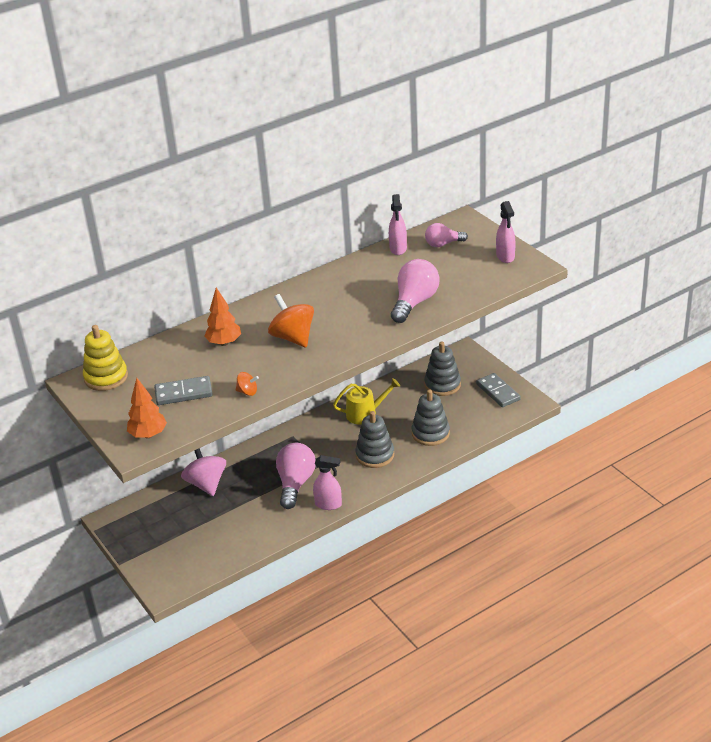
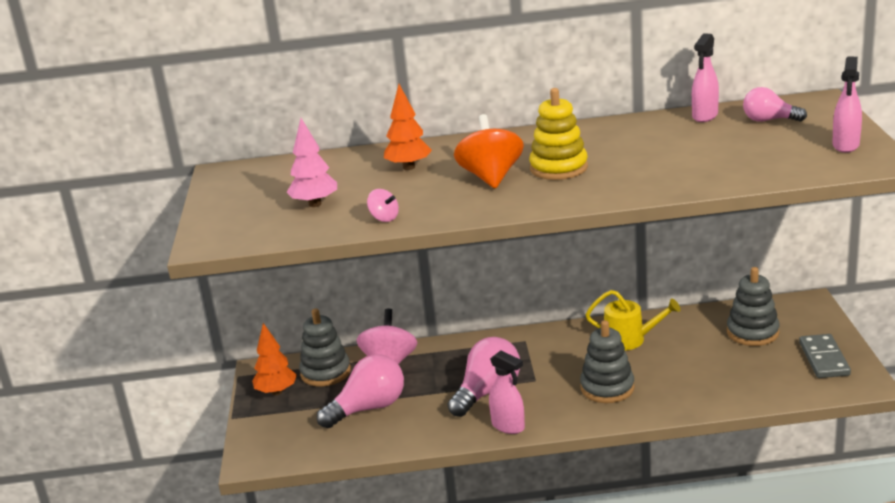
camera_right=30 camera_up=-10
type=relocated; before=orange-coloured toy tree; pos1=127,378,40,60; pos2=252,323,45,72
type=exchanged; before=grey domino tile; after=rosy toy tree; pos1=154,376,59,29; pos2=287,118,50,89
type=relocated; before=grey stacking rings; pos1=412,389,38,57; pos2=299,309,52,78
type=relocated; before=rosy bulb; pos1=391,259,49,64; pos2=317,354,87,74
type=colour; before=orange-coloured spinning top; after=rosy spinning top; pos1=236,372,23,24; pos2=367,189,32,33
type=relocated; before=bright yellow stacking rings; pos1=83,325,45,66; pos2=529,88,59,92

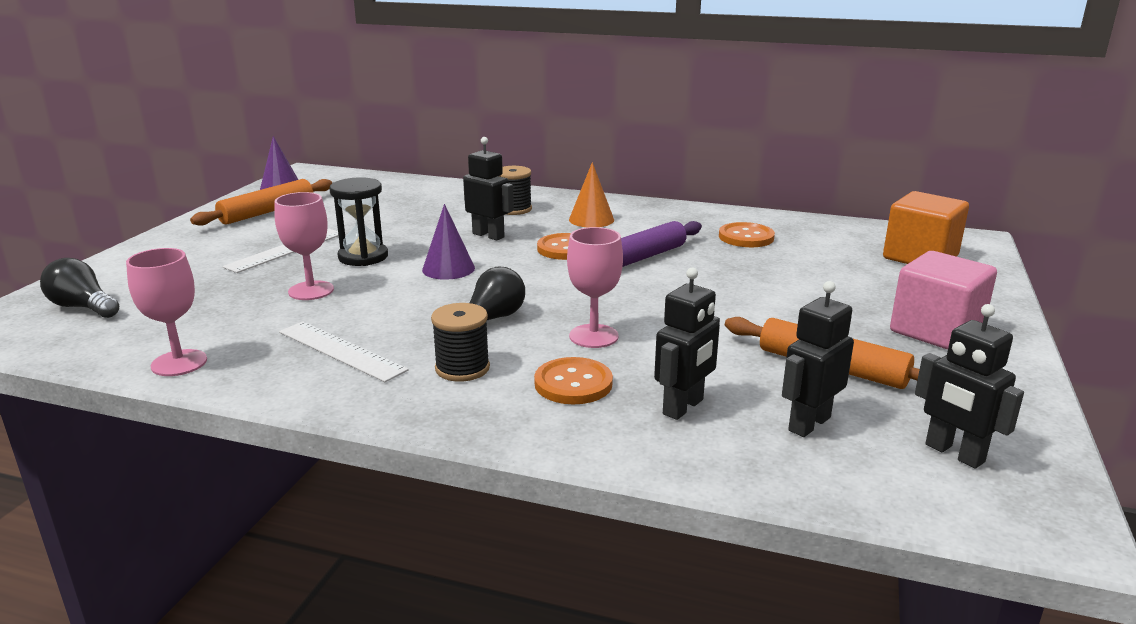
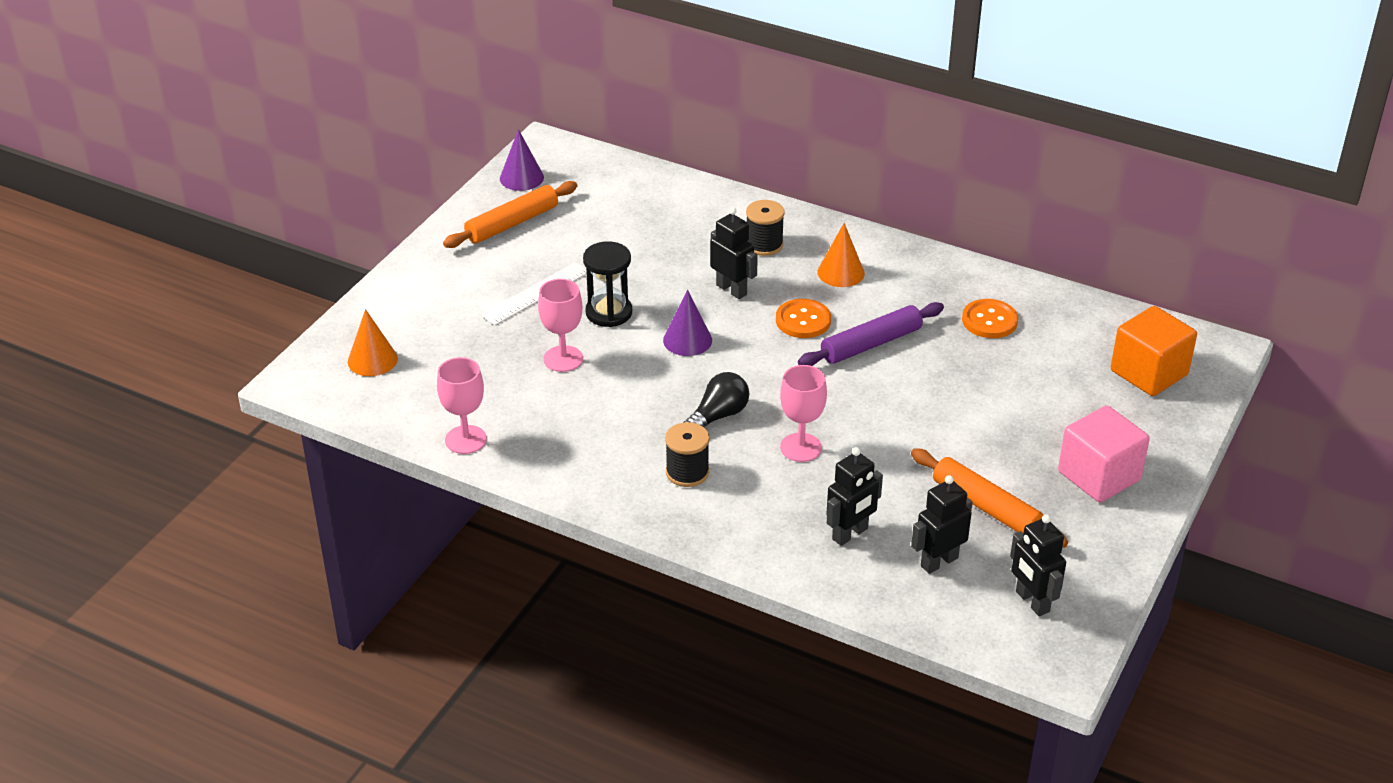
camera_right=10 camera_up=15
type=exchanged; before=ebony bulb; after=orange-coloured cone; pos1=40,258,79,60; pos2=348,309,50,67
type=missing; before=snow-white ruler; pos1=279,321,130,61
type=missing; before=orange-coloured button; pos1=534,357,79,47

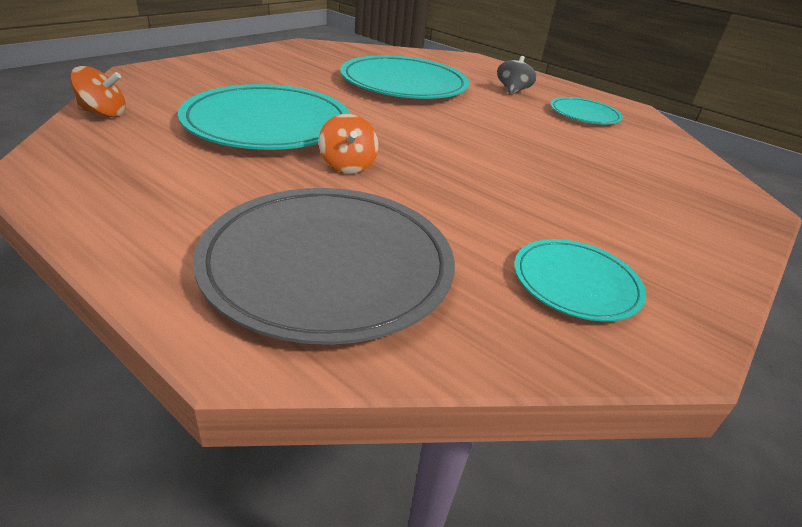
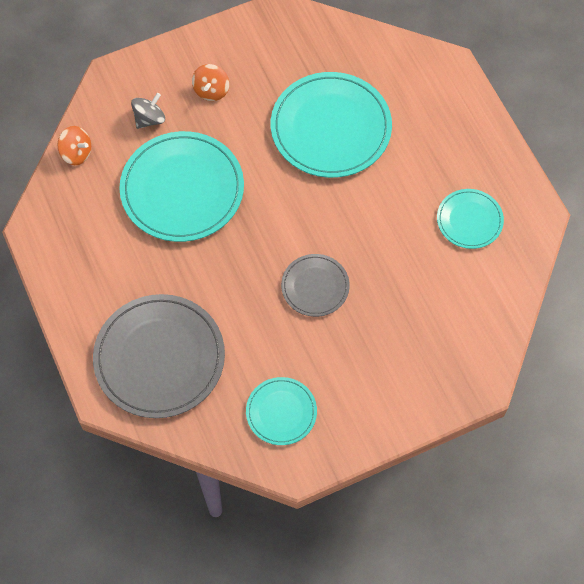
camera_right=30 camera_up=30
type=relocated; before=grey spinning top; pos1=497,56,40,39; pos2=131,93,34,36
type=relocated; before=orange-coloured spinning top; pos1=319,114,60,59; pos2=192,64,37,37
type=appeared; after=grey flat dish; pos2=281,254,69,63

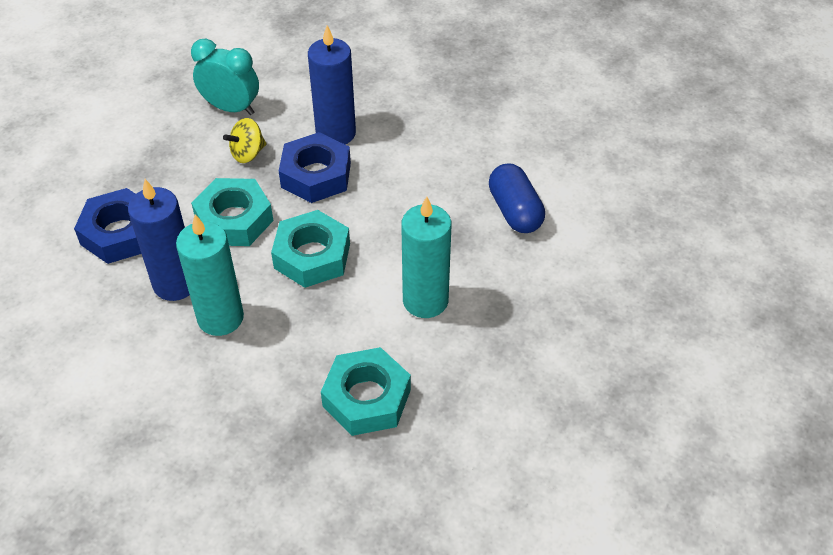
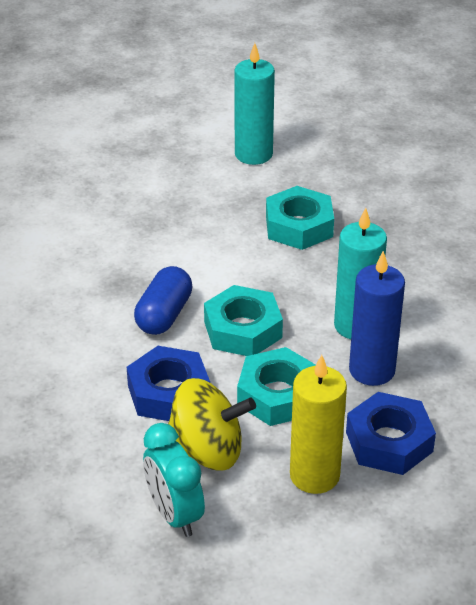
camera_right=-140 camera_up=-10
type=relocated; before=royal blue pill; pos1=489,163,56,70; pos2=134,266,58,69
type=size; before=bright yellow spinning top; pos1=223,118,44,45; pos2=168,378,88,93; scale=1.79
type=relocated; before=turquoise pillar candle; pos1=401,196,50,122; pos2=235,43,40,122
type=appeared; after=bright yellow pillar candle; pos2=290,355,57,139
type=missing; before=royal blue pillar candle; pos1=308,25,48,119

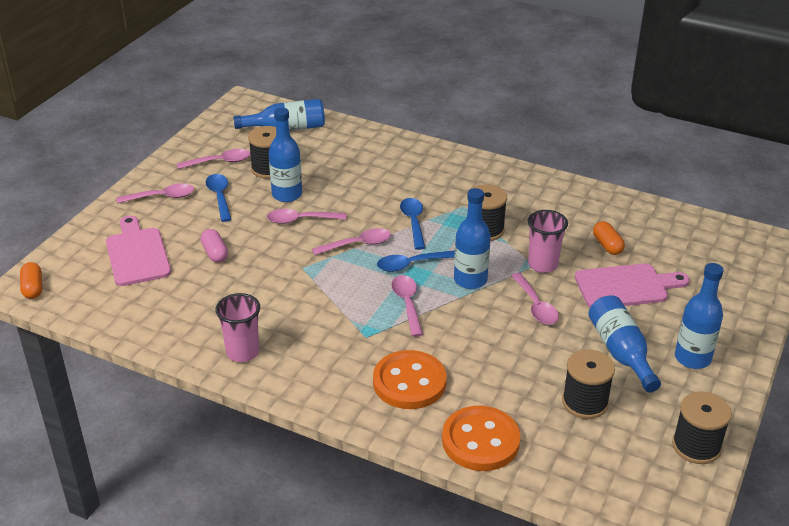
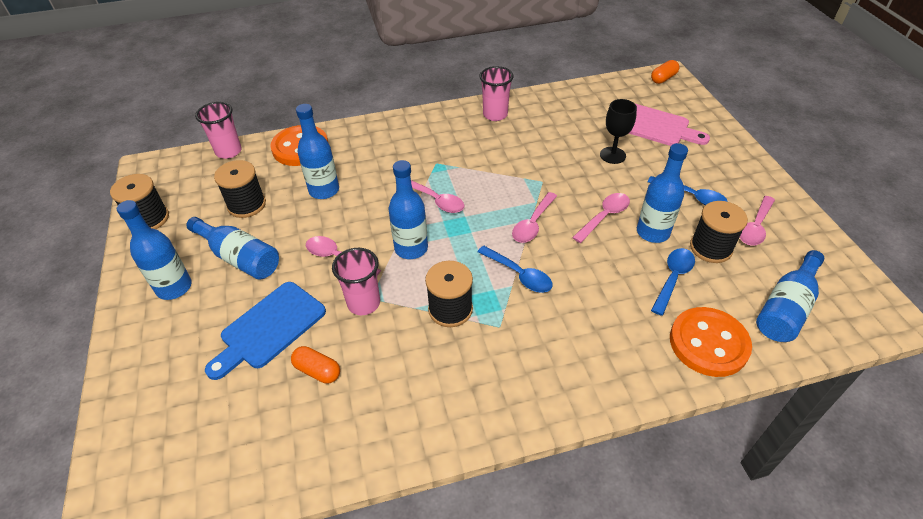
camera_right=140 camera_up=10
type=appeared; after=rosy tumbler; pos2=195,102,47,57
type=colour; before=rosy chopping board; after=royal blue chopping board; pos1=575,264,115,43; pos2=205,282,121,98
type=appeared; after=royal blue bottle; pos2=296,104,43,95
type=exchanged; before=rosy pill; after=ebony goblet; pos1=201,229,27,34; pos2=600,99,37,65
type=spun; before=orange-coloured pill; pos1=20,262,22,37; pos2=651,60,28,24; turn=-75
type=relocated; before=royal blue spoon; pos1=377,251,78,21; pos2=651,248,44,68
type=relocated; before=orange-coloured button; pos1=373,350,73,59; pos2=670,307,82,70
type=missing; before=rosy spoon; pos1=117,183,77,21

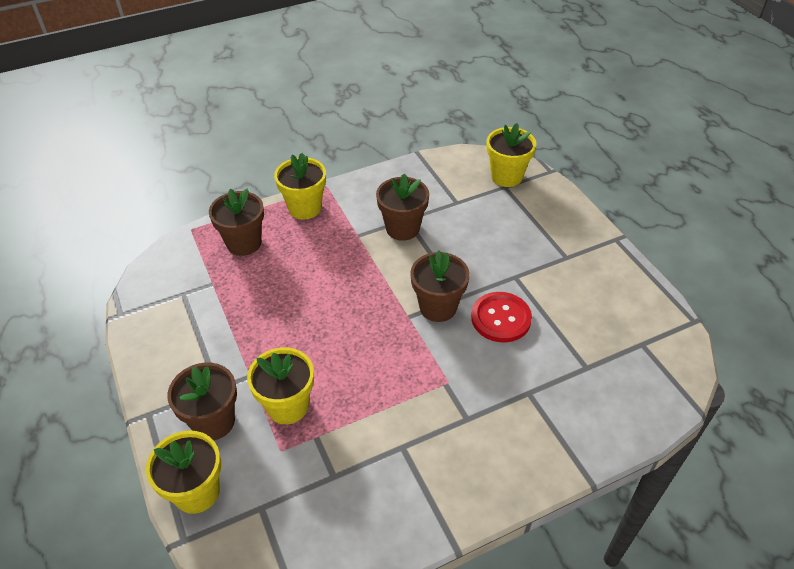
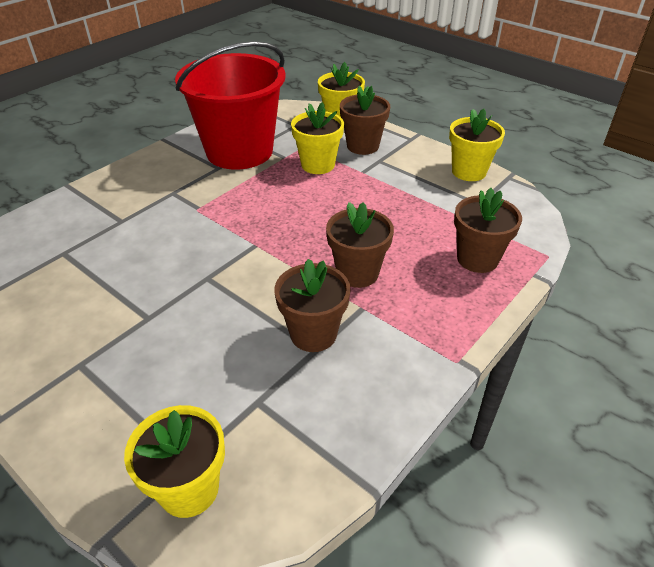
camera_right=155 camera_up=-5
type=appeared; after=crimson bucket; pos2=175,41,111,129
type=relocated; before=russet potted plant; pos1=410,250,60,72; pos2=326,202,68,86
type=relocated; before=bright yellow potted plant; pos1=274,153,52,66; pos2=449,109,56,72
type=missing; before=crimson button; pos1=471,292,61,50

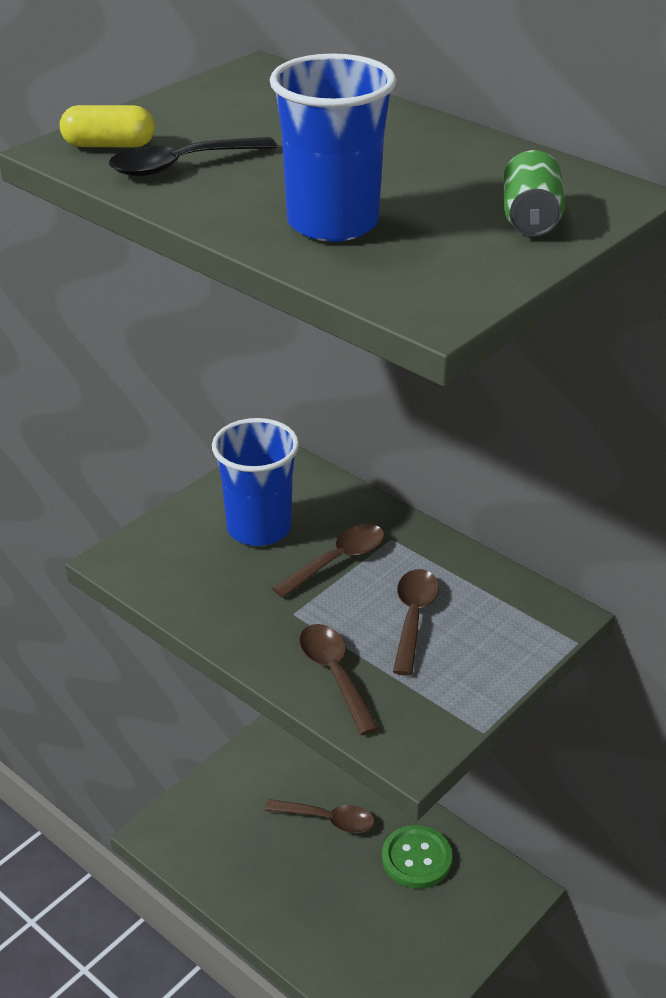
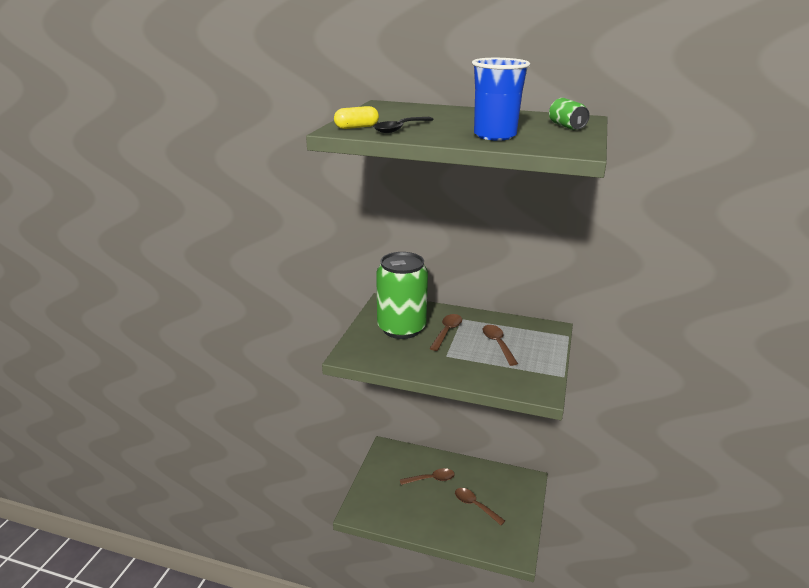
camera_right=-25 camera_up=-10
type=exchanged; before=royal blue tumbler; after=green tin; pos1=212,418,87,128; pos2=376,252,52,87
type=relocated; before=russet spoon; pos1=299,624,80,111; pos2=455,488,50,37
type=missing; before=green button; pos1=382,825,70,64

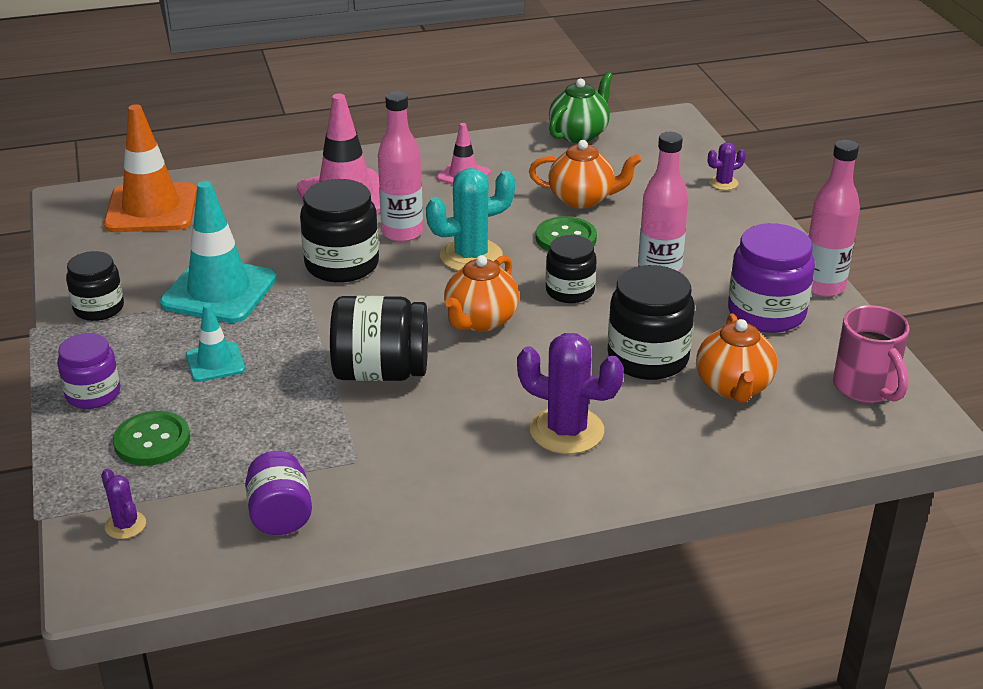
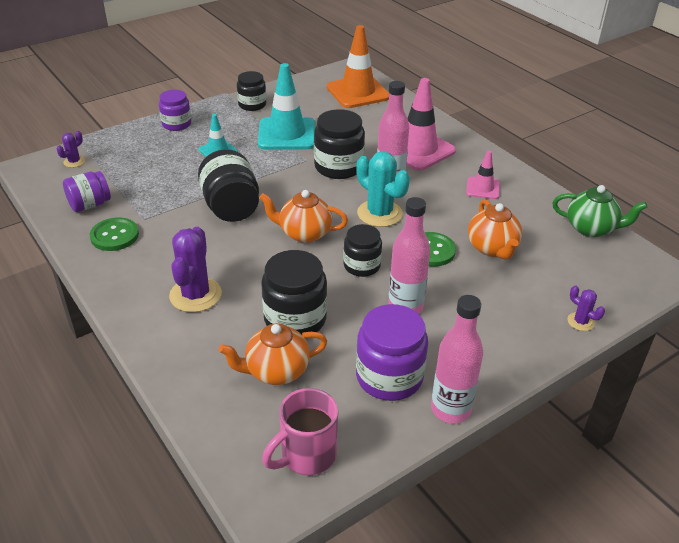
camera_right=70 camera_up=5
type=relocated; before=green button; pos1=113,411,77,55; pos2=90,217,49,34

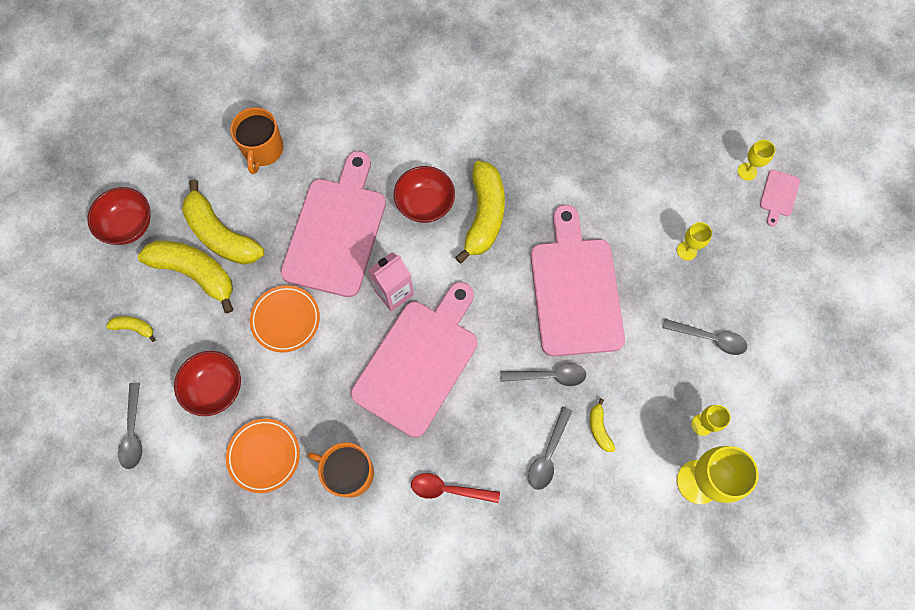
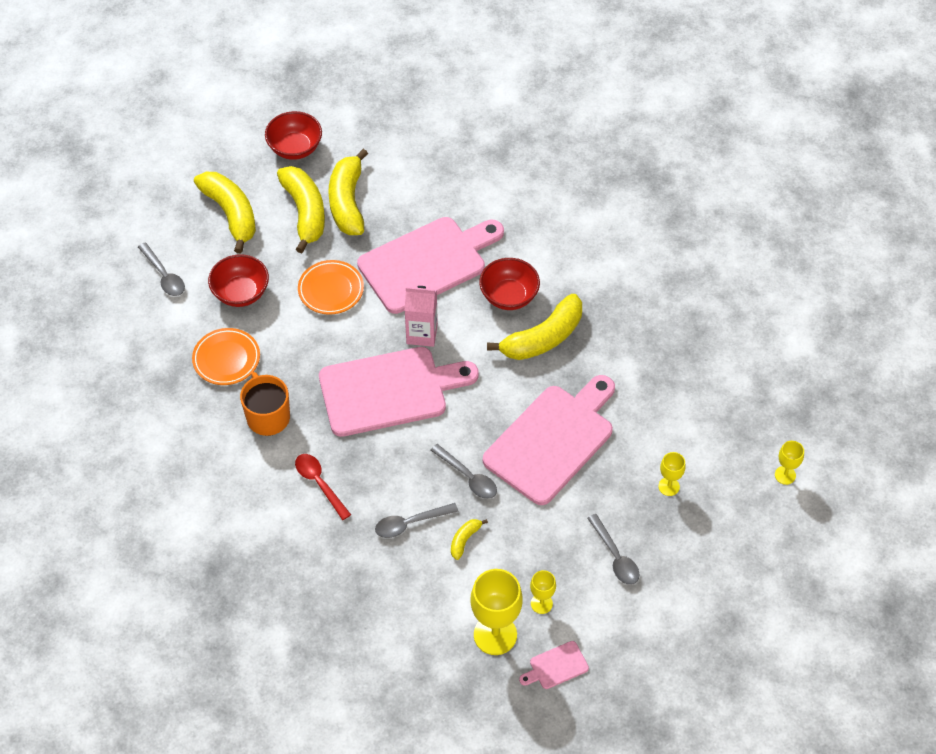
camera_right=45 camera_up=-15
type=spun; before=grey spoon; pos1=118,382,24,87; pos2=138,243,47,53; turn=-75
type=size; before=bright yellow banana; pos1=106,316,50,26; pos2=194,172,62,81; scale=2.23
type=relocated; before=rosy chopping board; pos1=760,169,40,58; pos2=519,641,70,48
type=missing; before=orange-coloured coffee mug; pos1=230,107,54,67

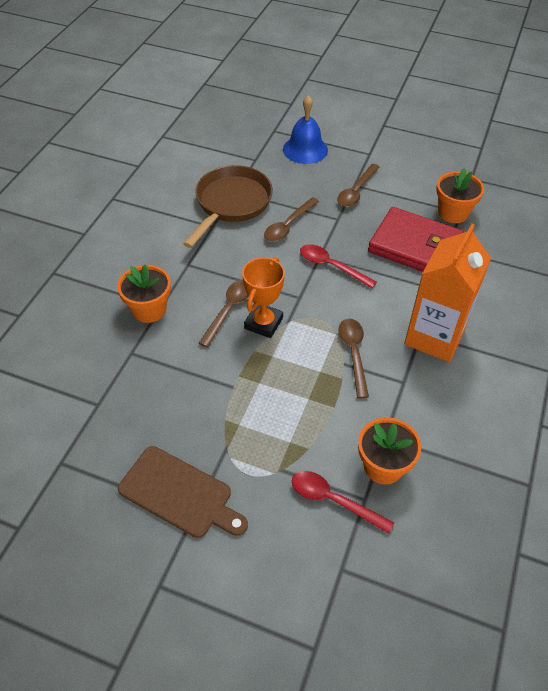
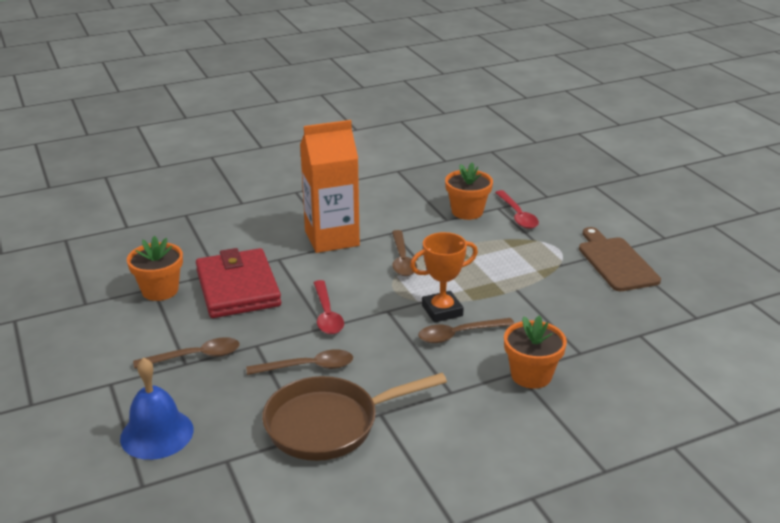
camera_right=-135 camera_up=-20
type=spun; before=russet spoon; pos1=338,319,31,79; pos2=392,230,25,46; turn=-45

